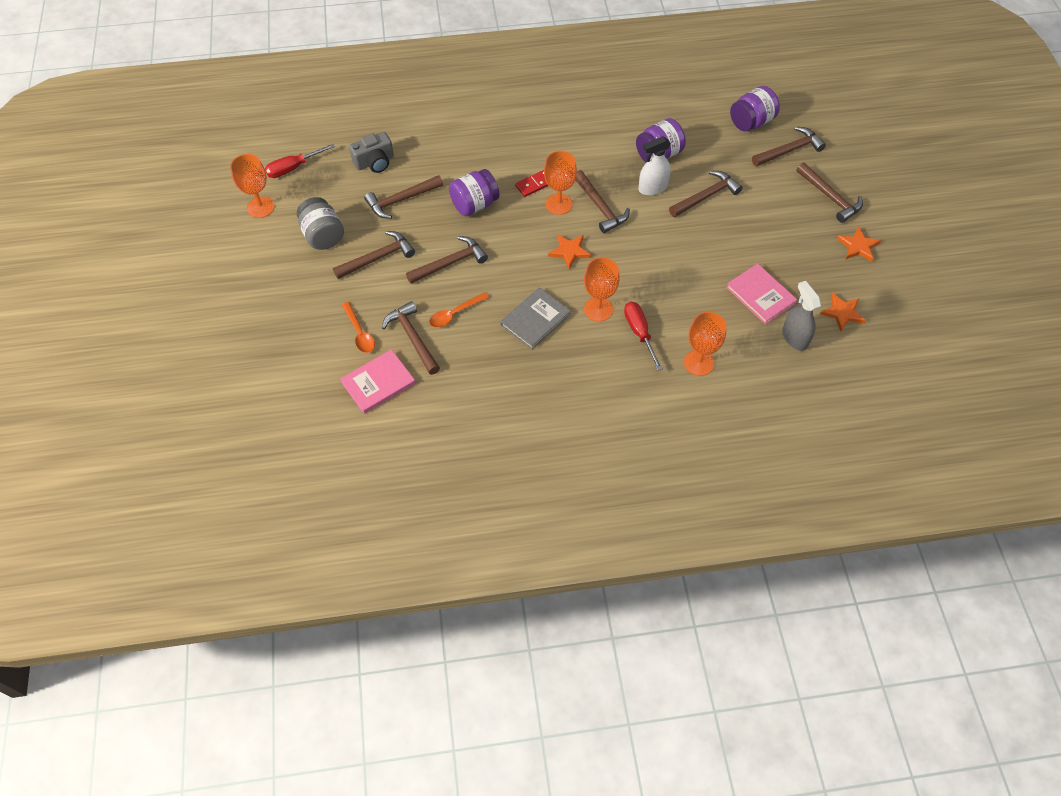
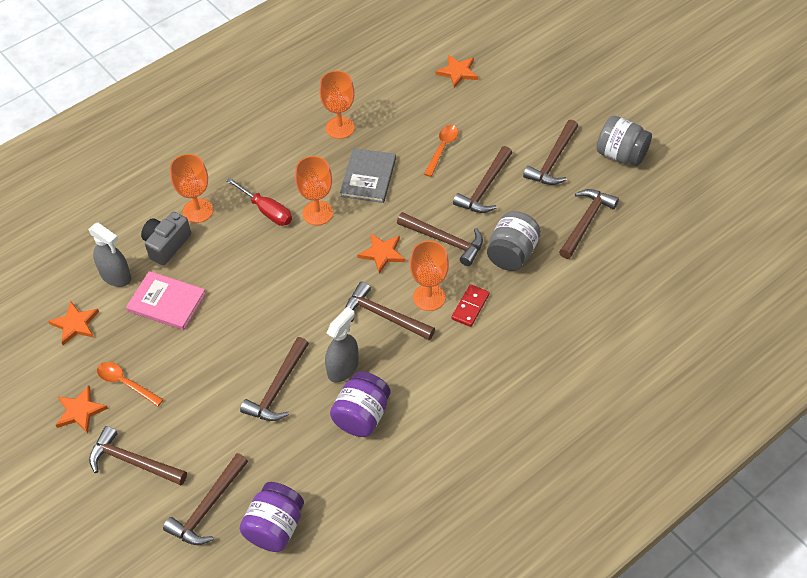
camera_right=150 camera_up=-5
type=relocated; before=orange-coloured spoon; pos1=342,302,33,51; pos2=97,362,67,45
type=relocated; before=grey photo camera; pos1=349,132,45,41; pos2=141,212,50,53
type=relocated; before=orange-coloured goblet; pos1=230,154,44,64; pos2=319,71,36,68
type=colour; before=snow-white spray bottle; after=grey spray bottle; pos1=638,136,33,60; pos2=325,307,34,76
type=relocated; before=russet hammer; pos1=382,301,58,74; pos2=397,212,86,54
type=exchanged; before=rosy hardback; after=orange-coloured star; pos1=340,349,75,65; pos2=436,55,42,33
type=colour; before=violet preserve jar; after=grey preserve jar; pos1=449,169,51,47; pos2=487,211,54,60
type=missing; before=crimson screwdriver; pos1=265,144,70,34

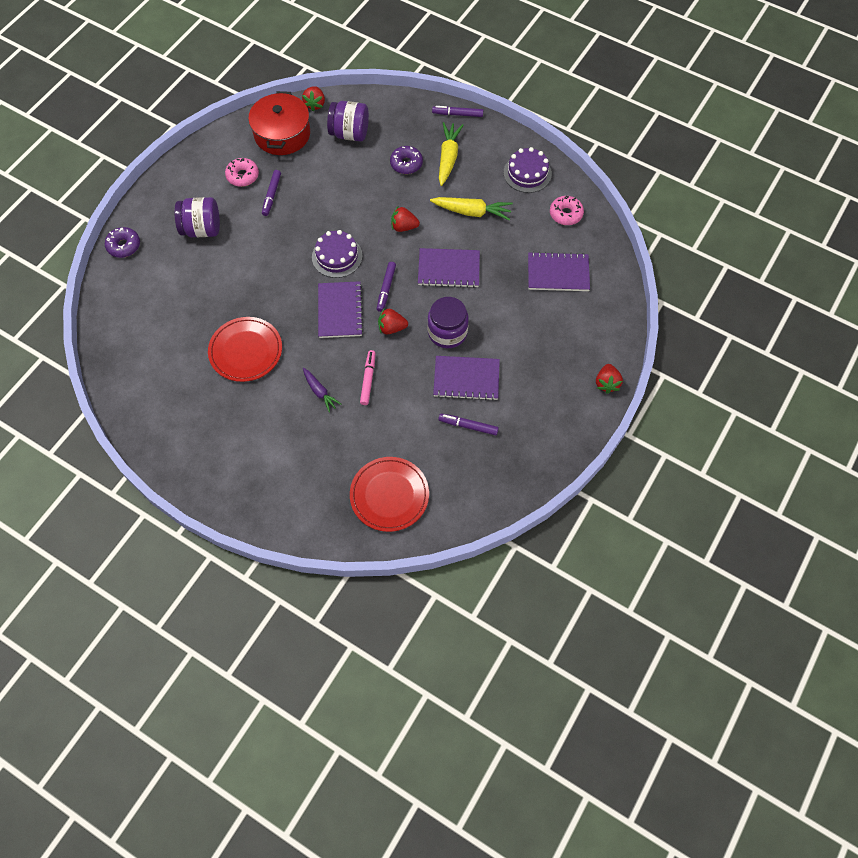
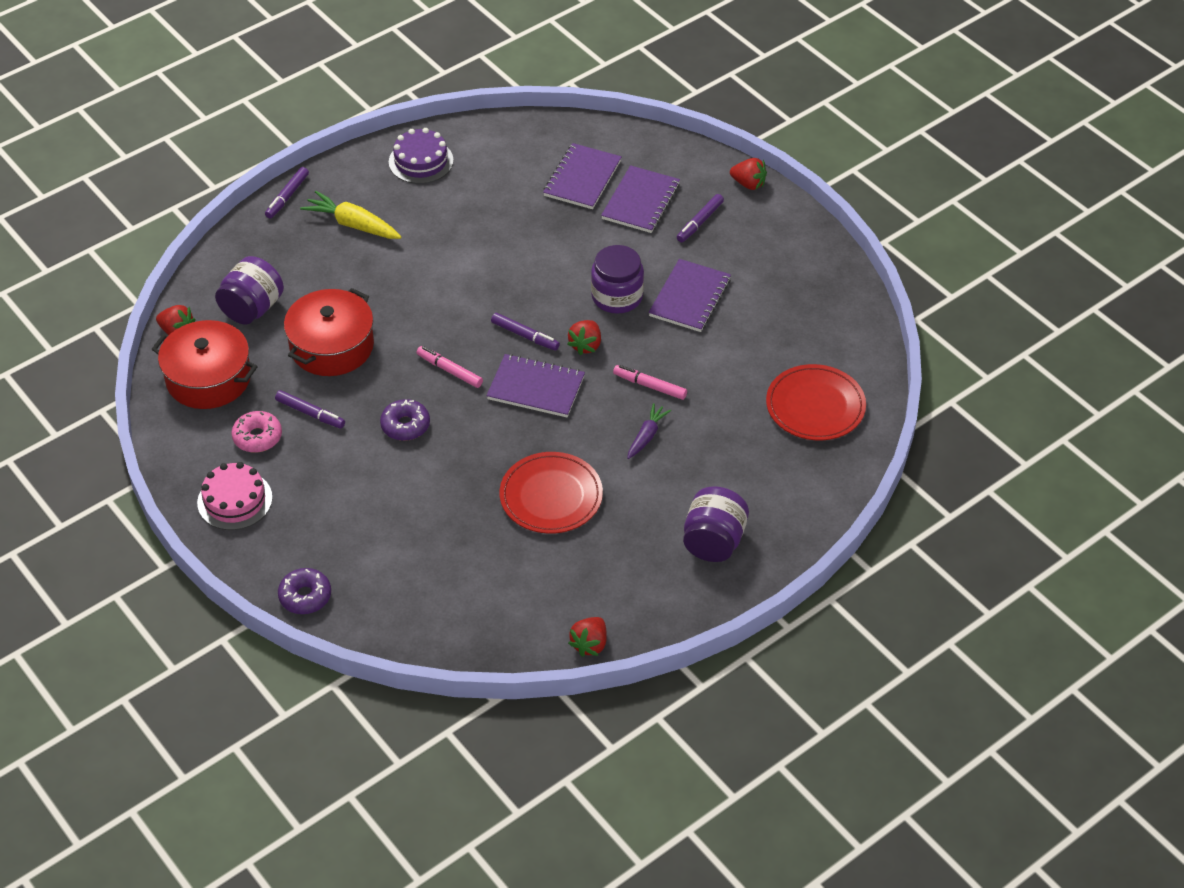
camera_right=-70 camera_up=-15
type=appeared; after=rosy gateau; pos2=197,462,76,68
type=appeared; after=crimson pot; pos2=284,288,90,88
type=relocated; before=violet doughnut; pos1=390,146,33,28; pos2=380,399,50,42
type=exchanged; before=violet gateau; after=rosy marker pen; pos1=312,230,50,48; pos2=416,346,67,42
type=relocated; before=crimson strawberry; pos1=391,207,29,25; pos2=568,617,39,40
type=relocated; before=violet notebook; pos1=418,248,62,40; pos2=601,165,79,68
type=spun; before=violet root vegetable; pos1=303,368,38,45; pos2=627,403,44,56; turn=-45
type=relocated; before=violet marker pen; pos1=438,413,61,22; pos2=677,194,47,48
type=relocated; before=violet preserve jar; pos1=174,197,46,40; pos2=683,486,66,76
type=missing; before=bright yellow root vegetable; pos1=430,197,83,24
type=missing; before=rosy doughnut; pos1=550,196,34,29

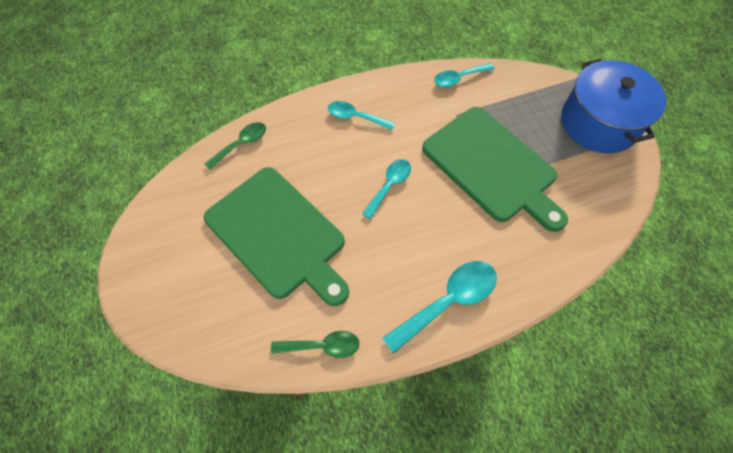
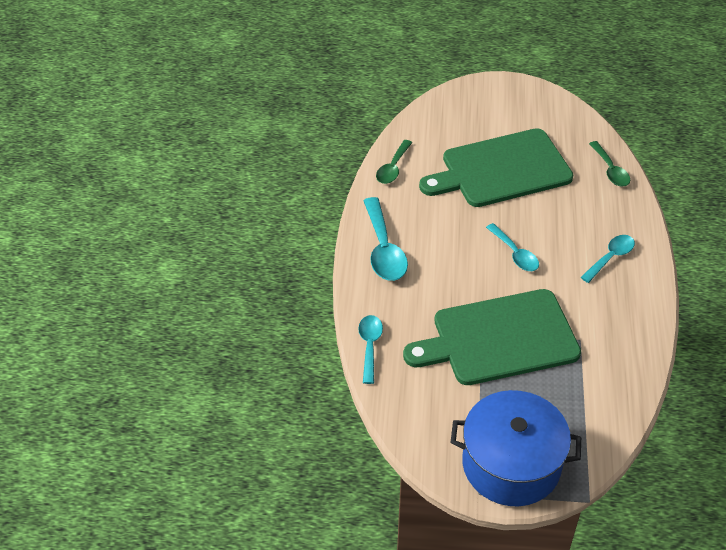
camera_right=115 camera_up=-15
type=relocated; before=turquoise spoon; pos1=434,63,61,24; pos2=358,315,25,69

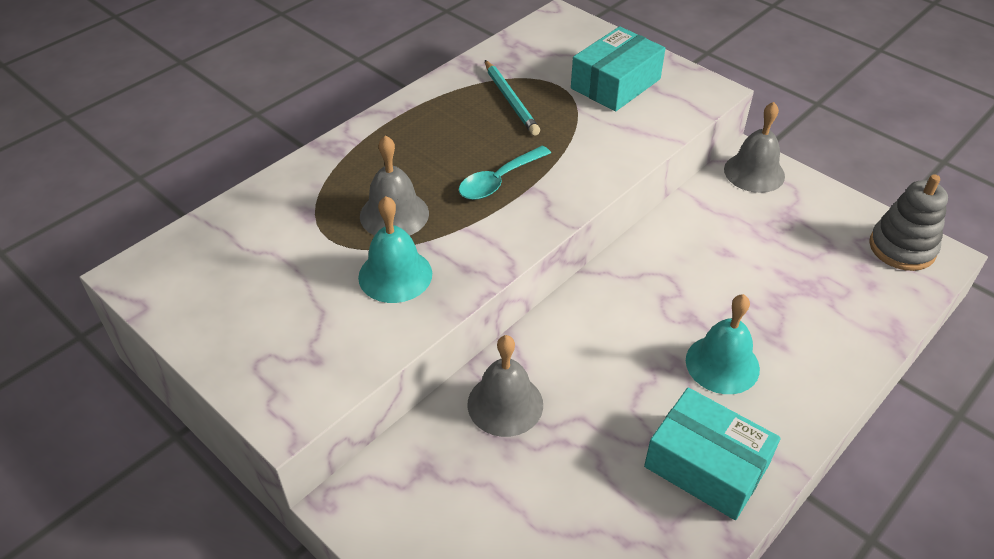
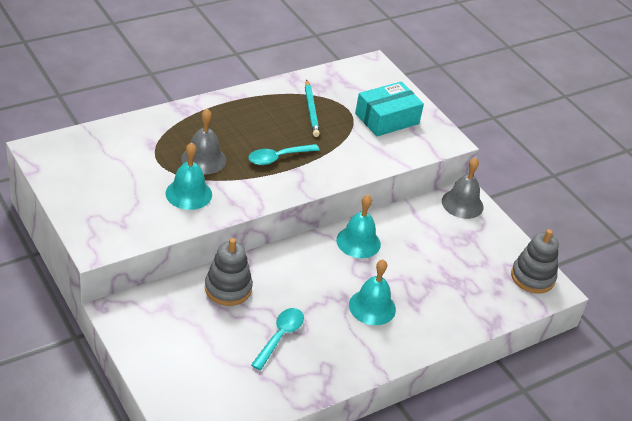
camera_right=10 camera_up=-5
type=exchanged; before=grey school bell; after=grey stacking rings; pos1=468,335,75,102; pos2=205,238,48,68
type=appeared; after=turquoise spoon; pos2=251,308,53,62
type=appeared; after=turquoise school bell; pos2=336,195,45,63
type=missing; before=turquoise box; pos1=644,388,137,132

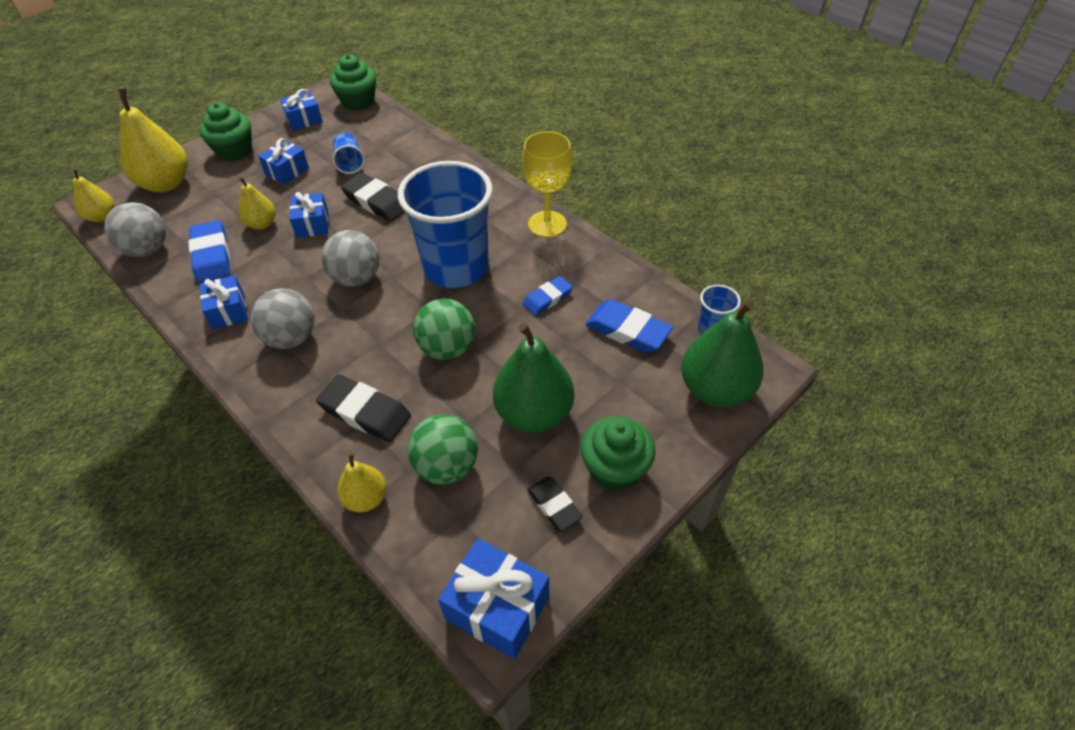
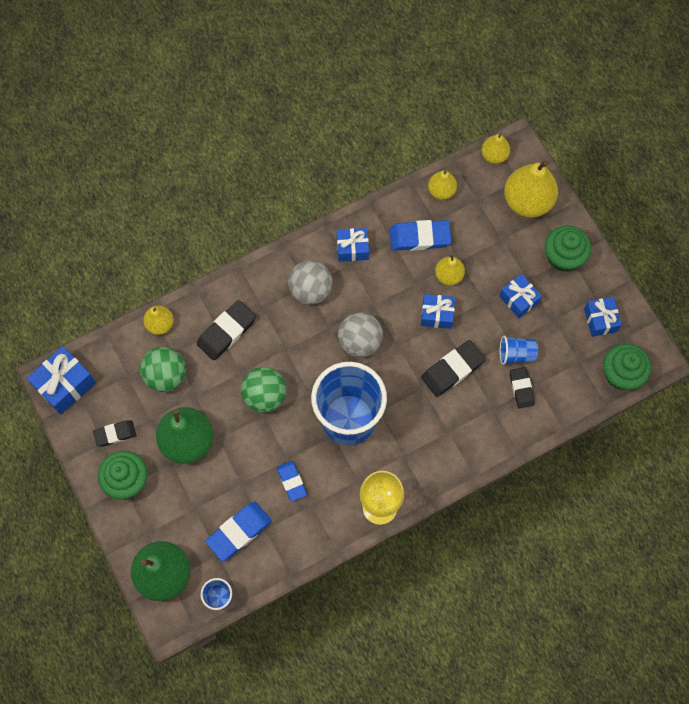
camera_right=105 camera_up=20
type=exchanged; before=grey sphere; after=bright yellow toy pear; pos1=104,202,62,55; pos2=428,170,29,30
type=appeared; after=ebony eraser; pos2=510,367,25,42

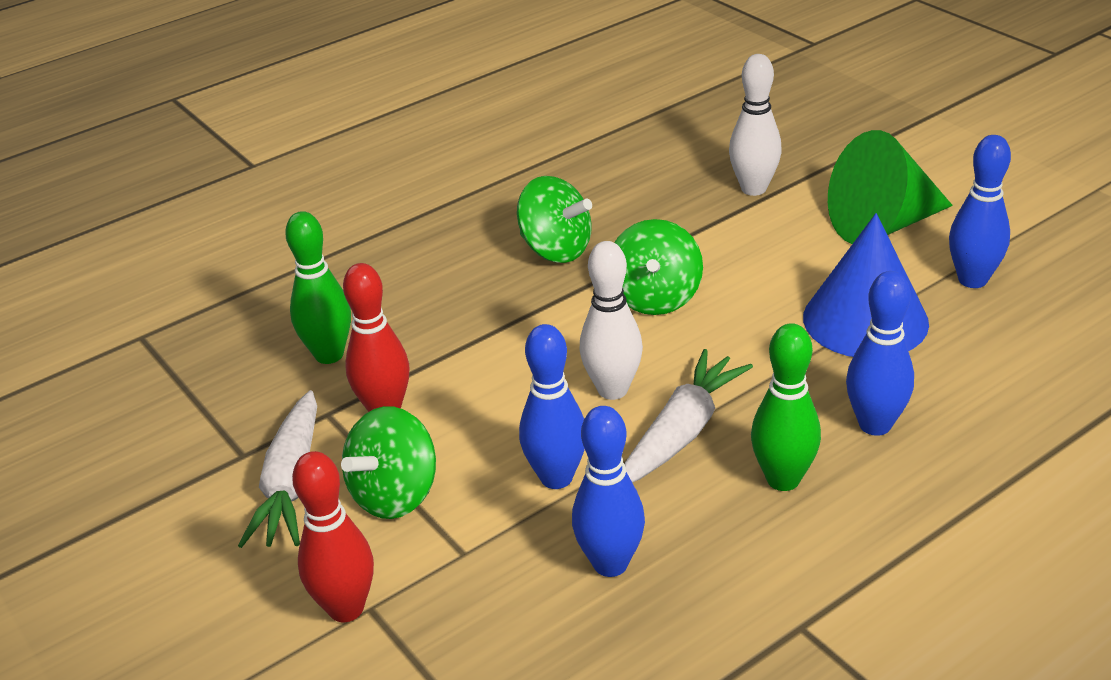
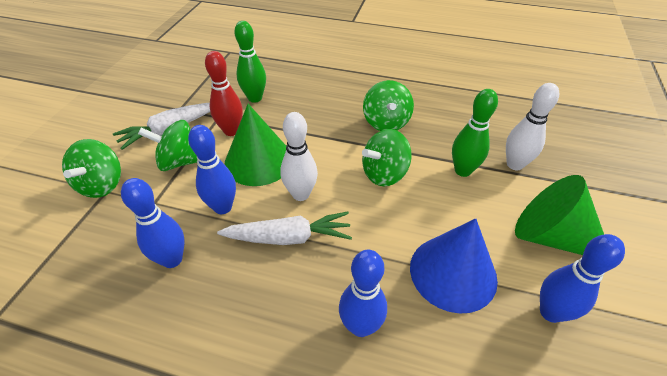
camera_right=50 camera_up=10
type=exchanged; before=crimson tenpin; after=green spinning top; pos1=292,451,82,171; pos2=62,139,59,59
type=appeared; after=green cone; pos2=224,104,62,82
type=relocated; before=green tenpin; pos1=751,323,70,168; pos2=452,89,46,88

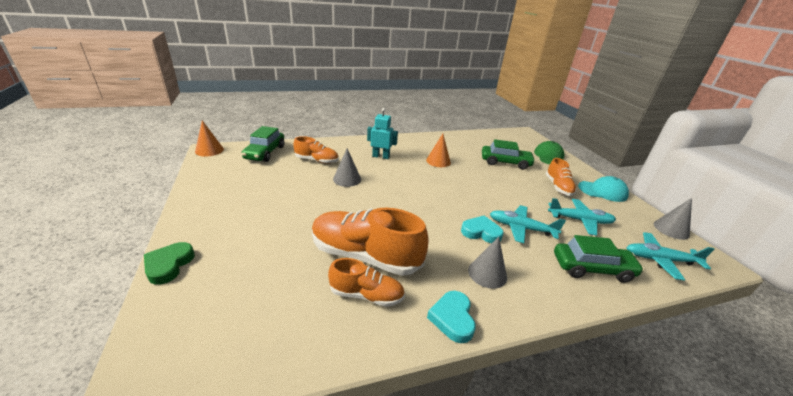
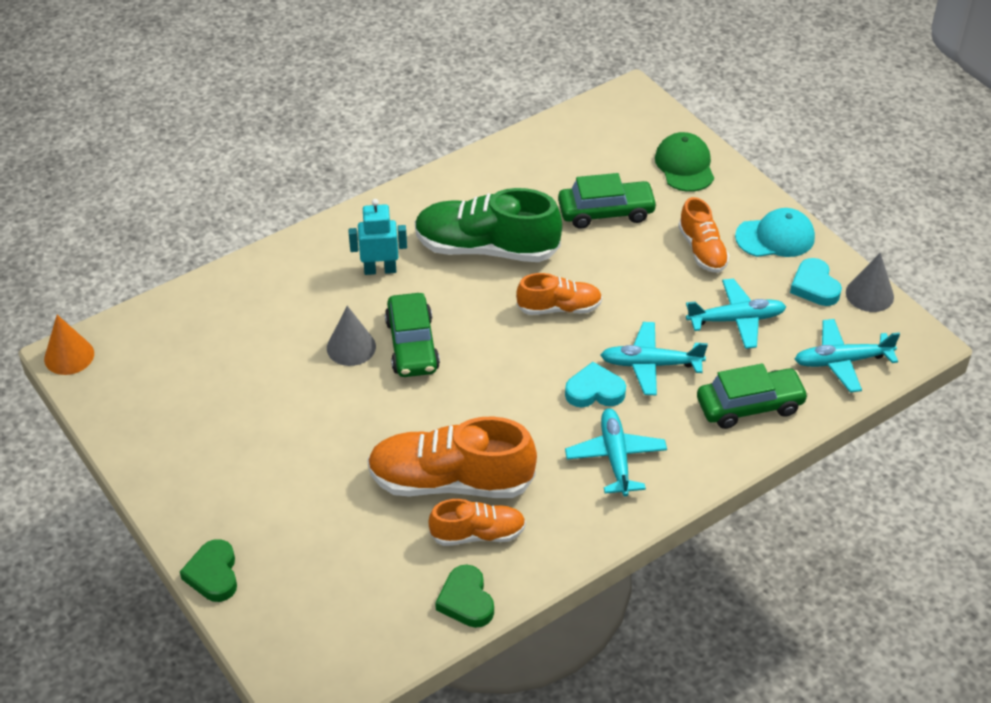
camera_right=-15 camera_up=15
type=relocated; before=green car; pos1=242,126,42,36; pos2=385,293,55,84
type=exchanged; before=orange-coloured cone; after=green lace-up shoe; pos1=426,134,25,33; pos2=415,188,147,74
type=appeared; after=green love heart; pos2=435,565,59,63
type=relocated; before=orange-coloured lace-up shoe; pos1=293,136,46,28; pos2=516,273,86,42
type=exchanged; before=grey cone; after=turquoise toy plane; pos1=468,237,39,52; pos2=565,408,102,89
type=relocated; before=turquoise love heart; pos1=427,291,49,52; pos2=790,258,52,48

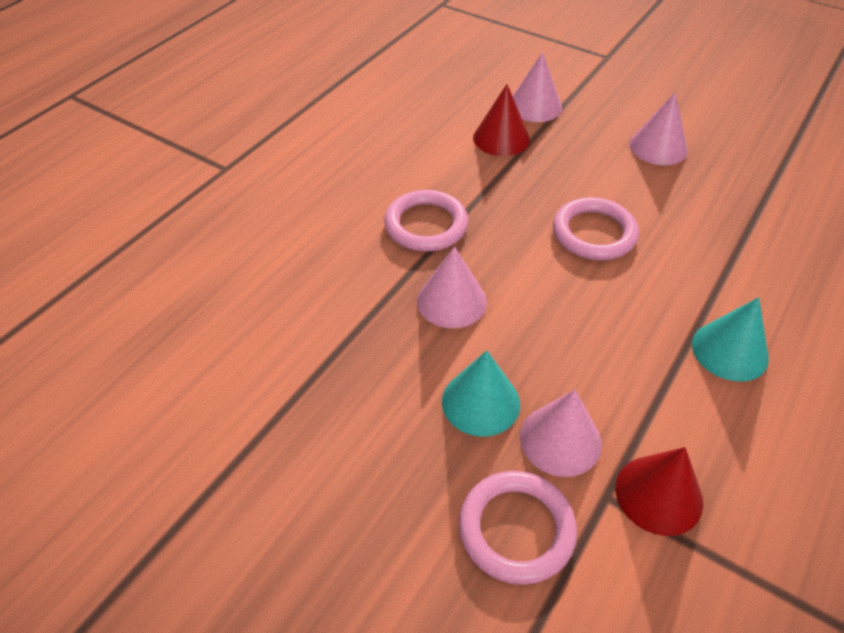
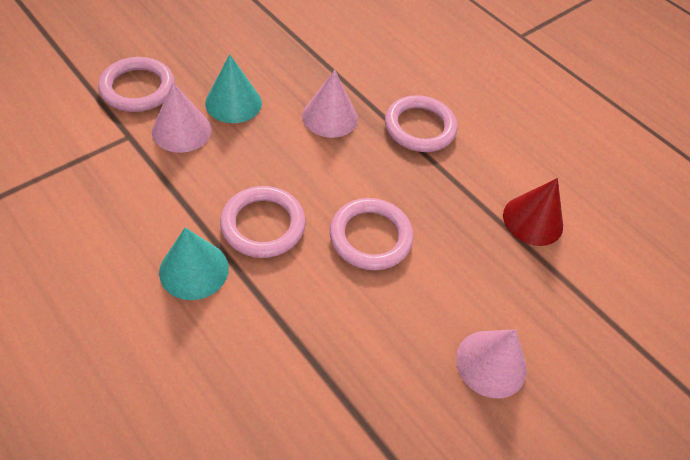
camera_right=100 camera_up=5
type=appeared; after=rosy torus; pos2=220,186,86,72
type=missing; before=rosy cone; pos1=513,52,49,70
type=missing; before=crimson cone; pos1=616,447,87,89

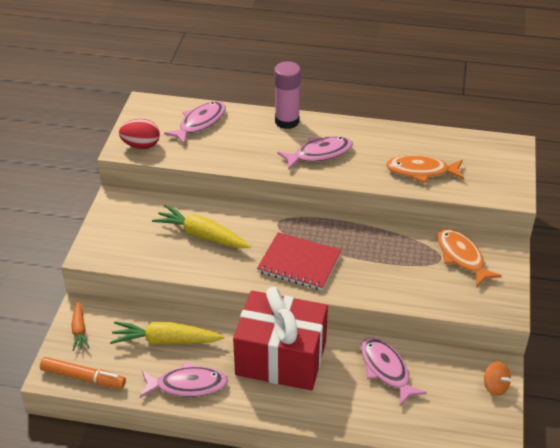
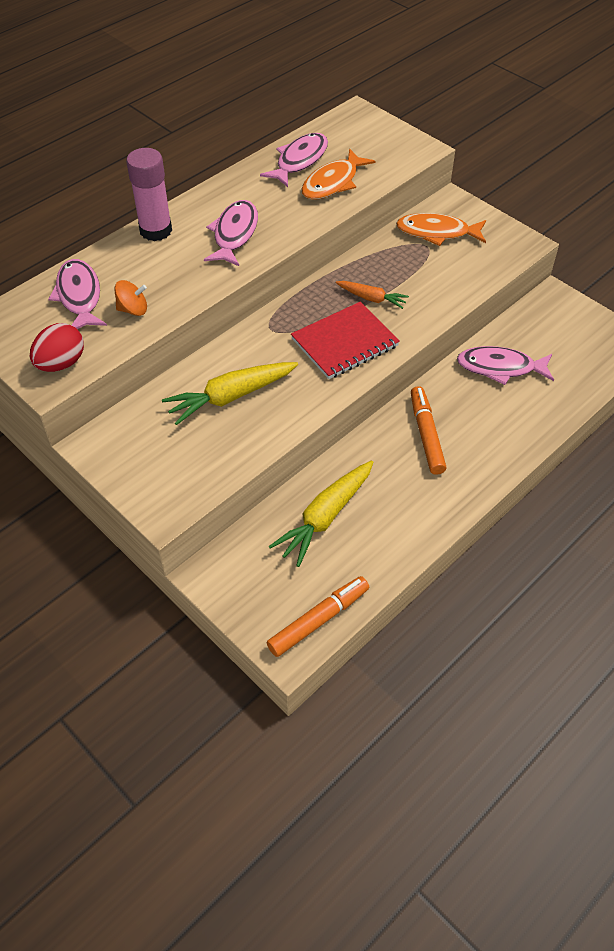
camera_right=-55 camera_up=10
type=relocated; before=orange-coloured spinning top; pos1=484,362,27,34; pos2=114,280,33,36
type=relocated; before=rosy toy fish; pos1=140,361,88,37; pos2=260,133,68,54
type=relocated; before=orange-coloured root vegetable; pos1=71,300,19,51; pos2=336,281,73,28
type=exchanged; before=crimson gift; after=orange-coloured marker pen; pos1=233,287,95,103; pos2=411,386,35,89

